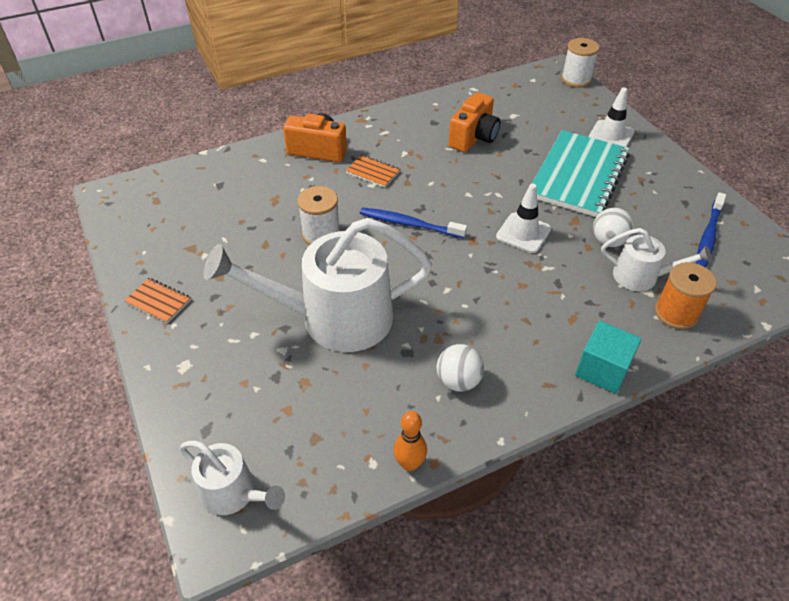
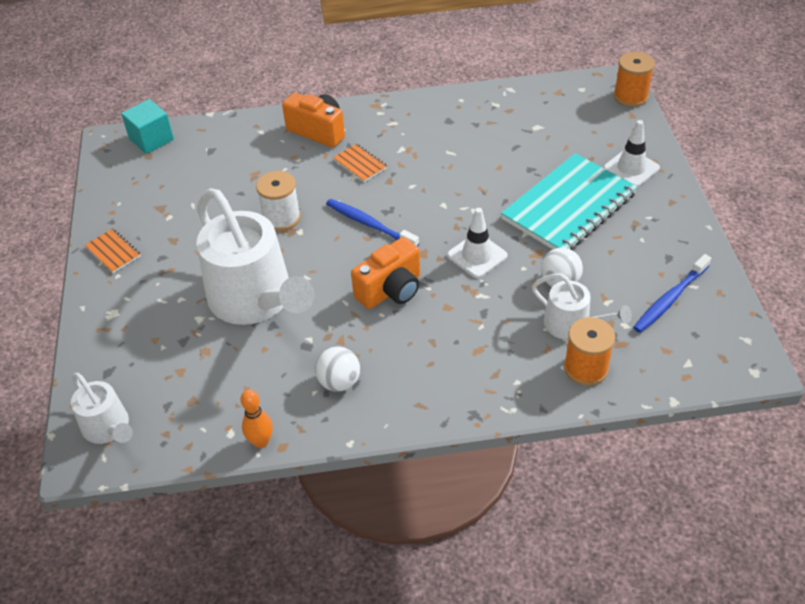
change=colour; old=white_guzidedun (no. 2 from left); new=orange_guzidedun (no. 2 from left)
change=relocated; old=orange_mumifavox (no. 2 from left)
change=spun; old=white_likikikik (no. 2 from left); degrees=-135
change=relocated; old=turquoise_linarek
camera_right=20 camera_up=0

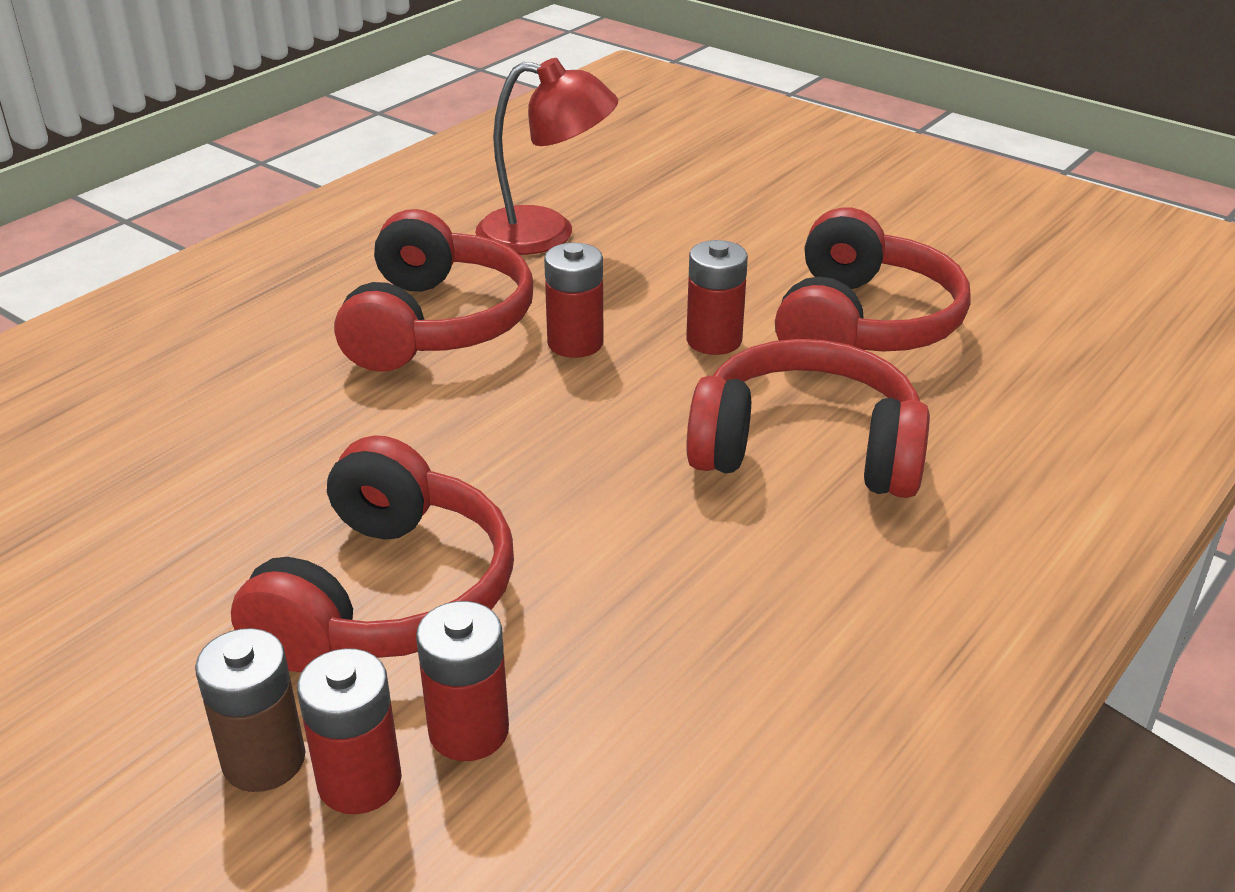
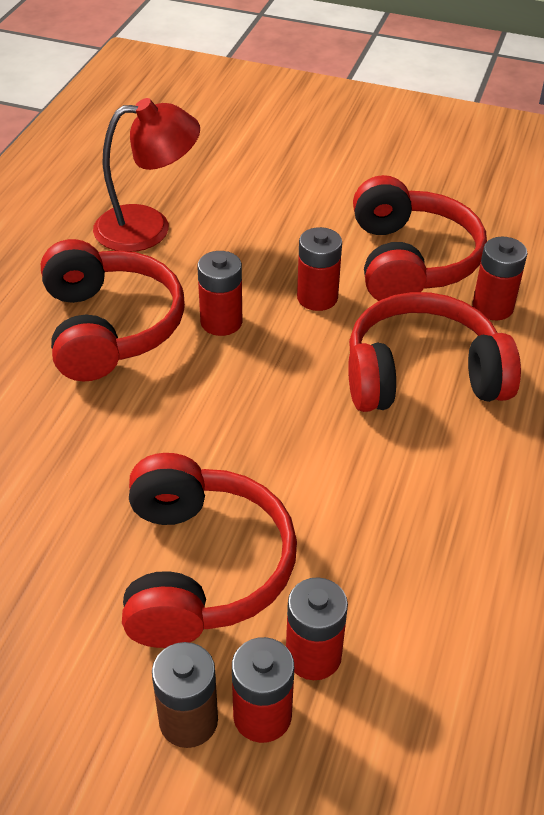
change=appeared; new=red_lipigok (no. 5 from left)
camera_right=-20 camera_up=10

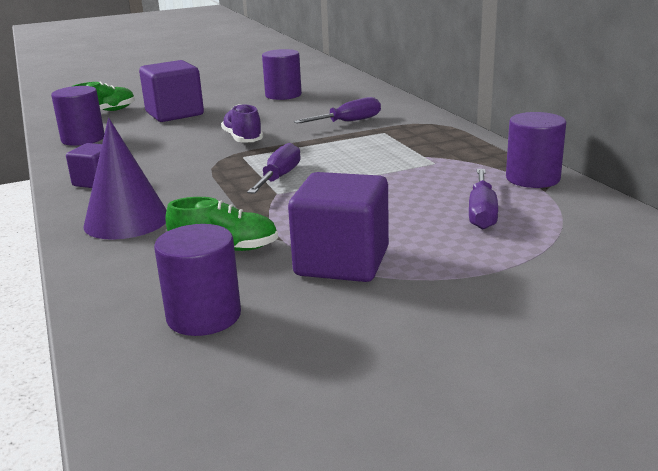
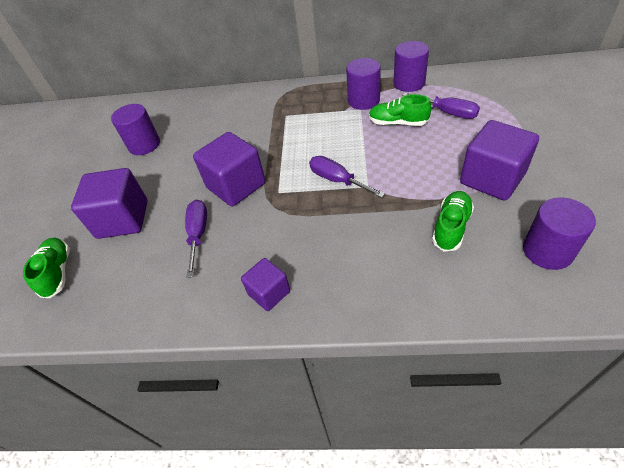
change=relocated; old=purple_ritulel (no. 1 from left in the first image); new=purple_ritulel (no. 2 from left)
change=relocated; old=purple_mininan (no. 2 from left in the first image); new=purple_mininan (no. 1 from left)
change=exchanged; old=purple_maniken; new=purple_linarek (no. 2 from left)
change=missing; old=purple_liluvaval
change=appeared; new=green_maniken (no. 2 from left)
camera_right=-60 camera_up=25

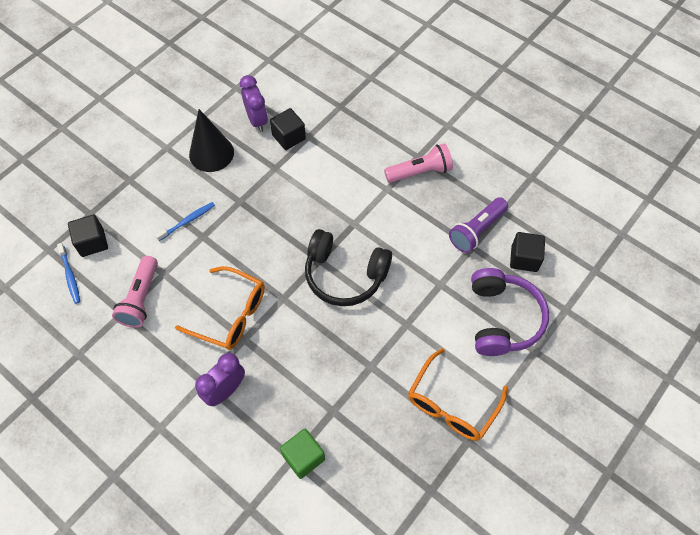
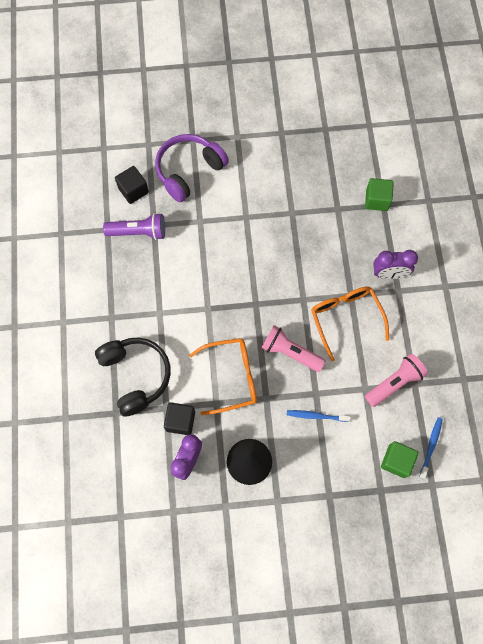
change=relocated; old=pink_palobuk (no. 2 from left in the first image); new=pink_palobuk (no. 1 from left)
change=colour; old=black_linarek (no. 1 from left); new=green_linarek (no. 2 from left)
change=relocated; old=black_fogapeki
change=relocated; old=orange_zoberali (no. 2 from left in the first image); new=orange_zoberali (no. 1 from left)
camera_right=-135 camera_up=10

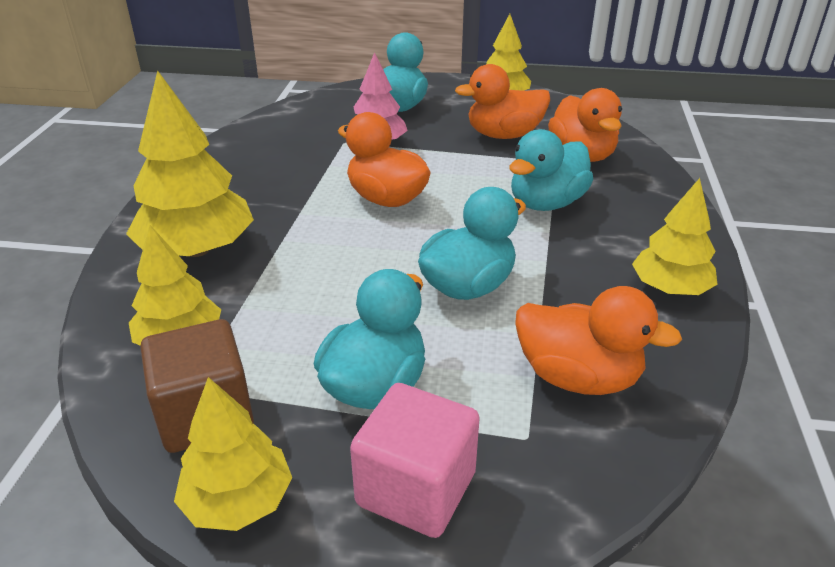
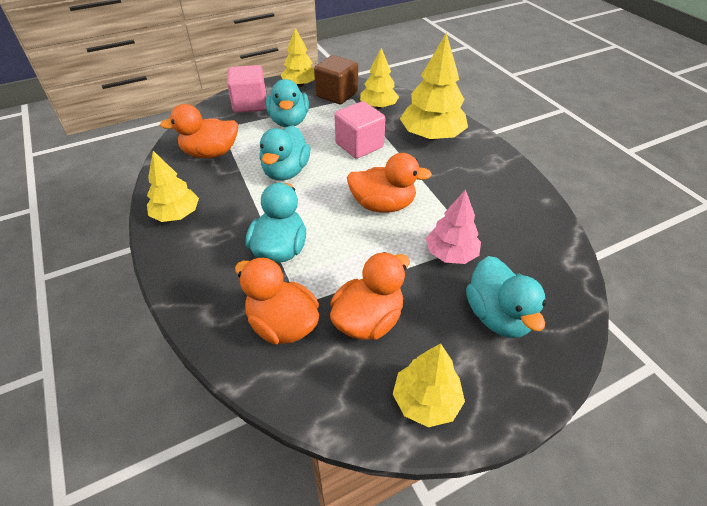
change=appeared; new=pink_linarek (no. 2 from left)
camera_right=145 camera_up=10

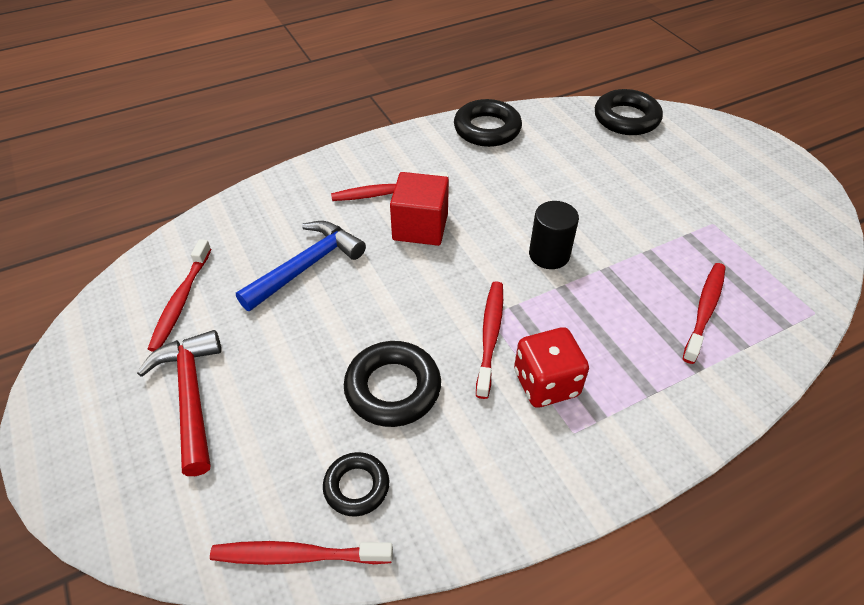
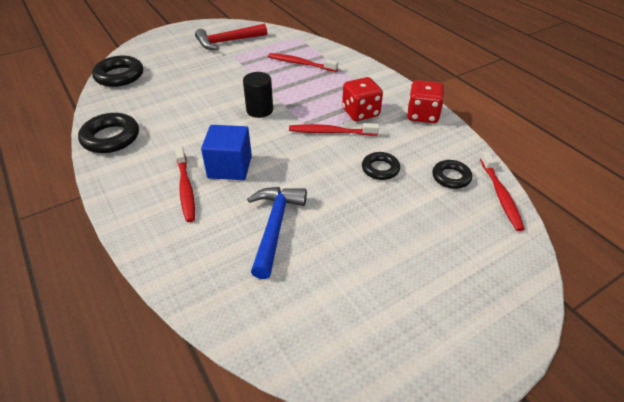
change=colour; old=red_linarek; new=blue_linarek
change=spun; old=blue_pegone; degrees=60
change=missing; old=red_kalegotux (no. 1 from left)
change=relocated; old=red_pegone
change=size; old=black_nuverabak (no. 2 from left in the first image); factor=0.62
change=appeared; new=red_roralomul (no. 2 from left)
camera_right=-95 camera_up=-5

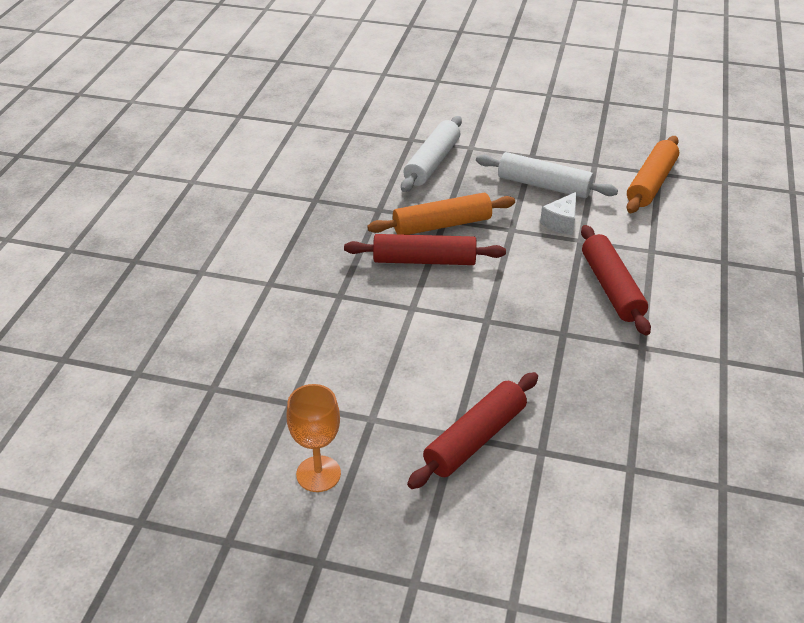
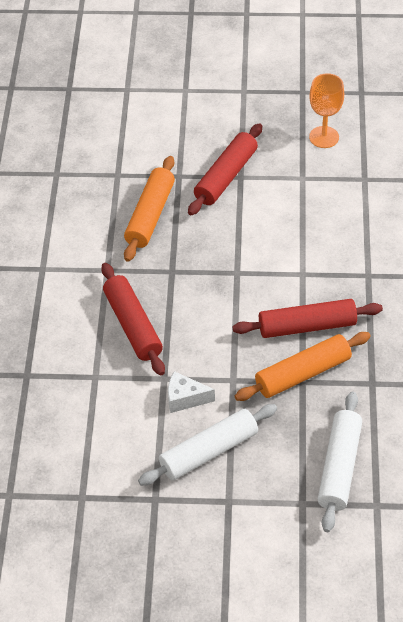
change=relocated; old=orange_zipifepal (no. 2 from left in the first image); new=orange_zipifepal (no. 1 from left)
change=spun; old=white_zipifepal (no. 2 from left in the first image); degrees=-45
change=spun; old=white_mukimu; degrees=-105
camera_right=170 camera_up=10

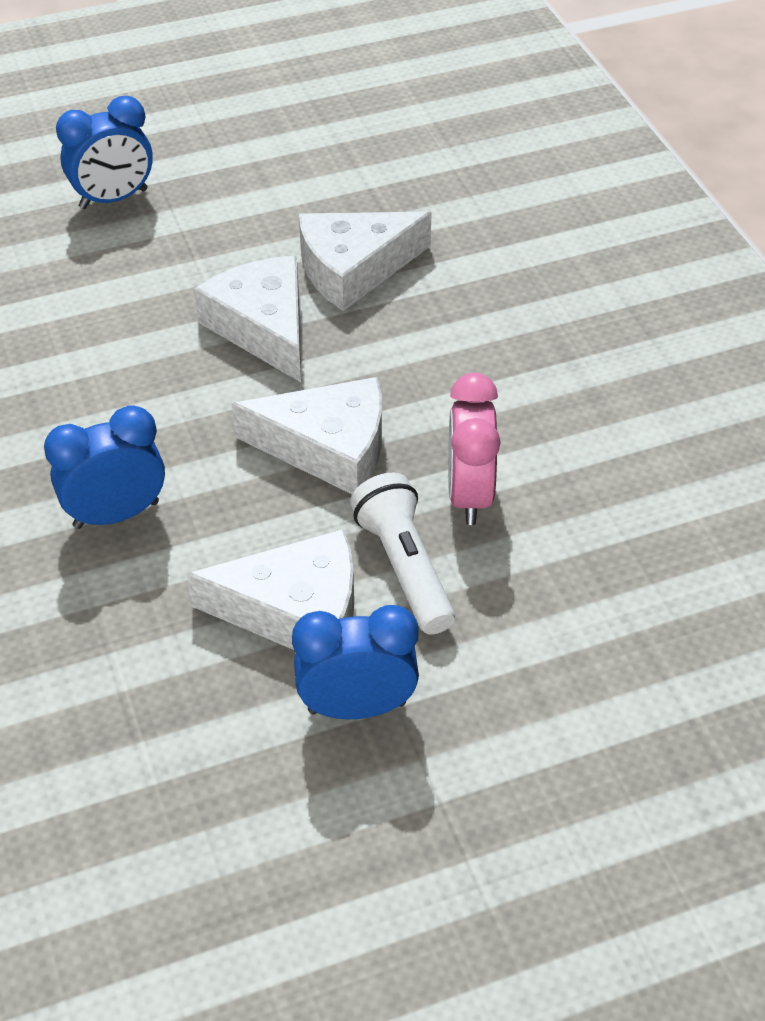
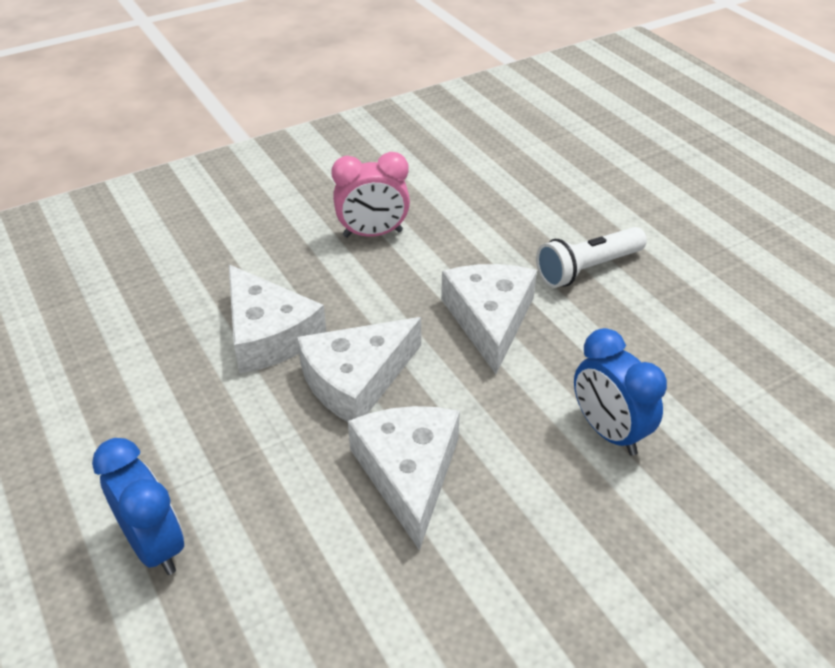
change=relocated; old=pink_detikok
change=relocated; old=white_mukimu (no. 2 from left in the first image); new=white_mukimu (no. 3 from left)
change=missing; old=blue_detikok (no. 3 from left)
camera_right=-100 camera_up=-5

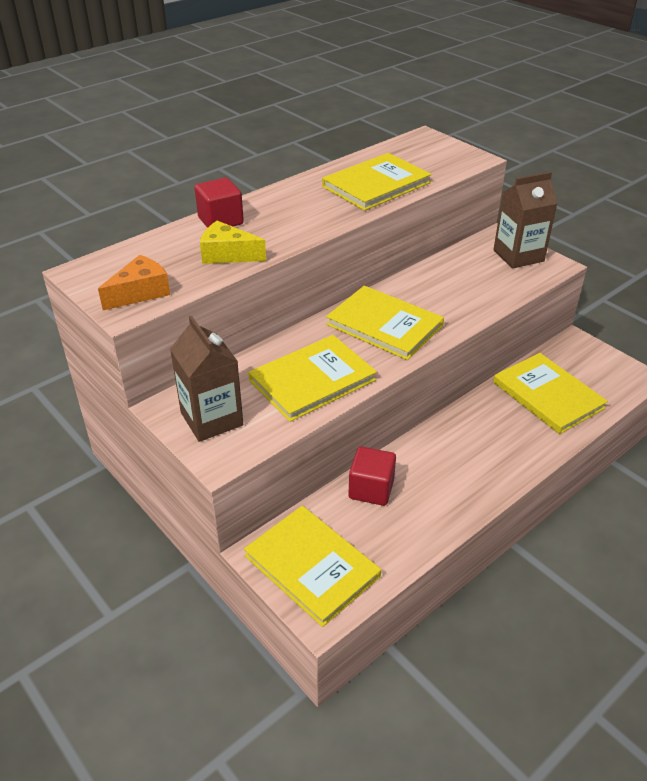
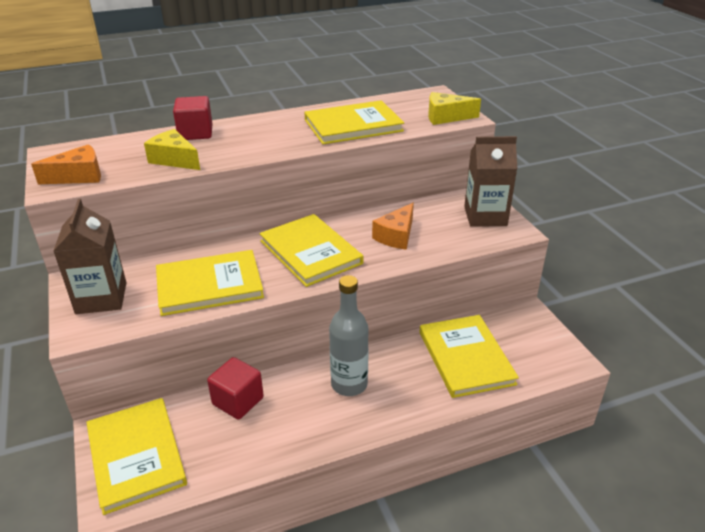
change=appeared; new=yellow_mukimu (no. 2 from left)
change=appeared; new=orange_mukimu (no. 2 from left)
change=appeared; new=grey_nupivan
camera_right=20 camera_up=-5

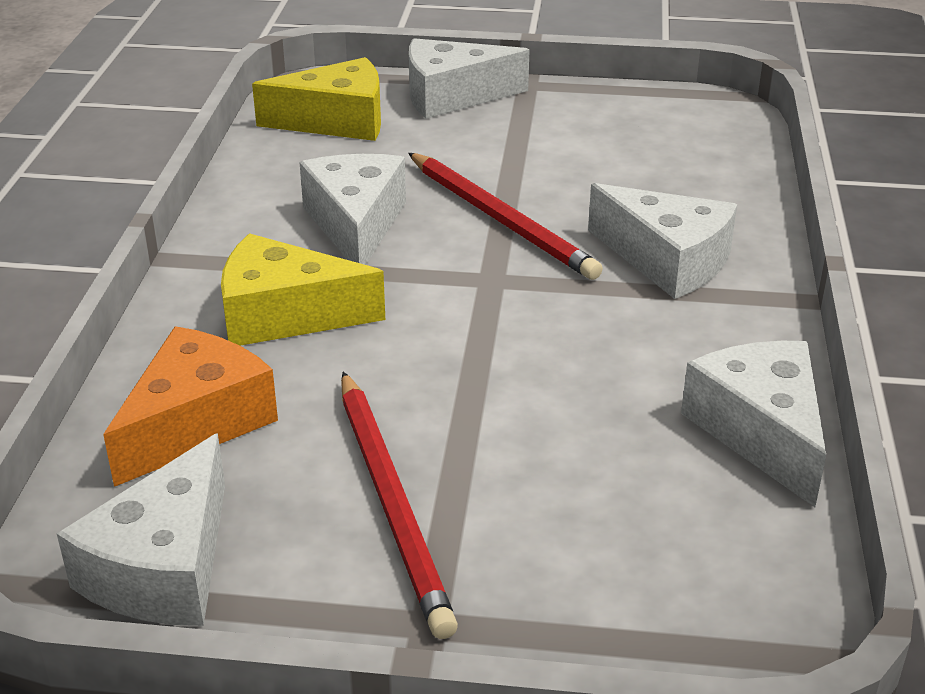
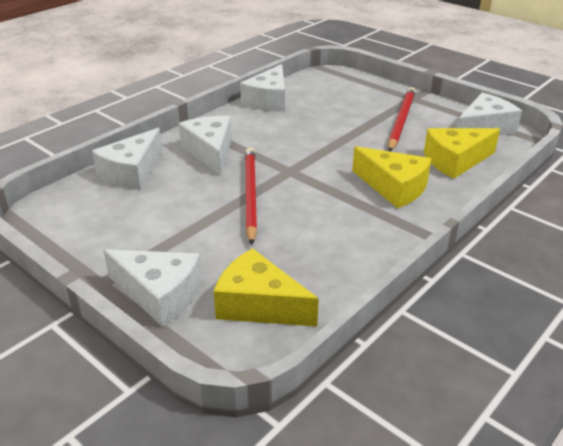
change=relocated; old=white_mukimu (no. 2 from left in the first image); new=white_mukimu (no. 1 from left)
change=colour; old=orange_mukimu; new=yellow_mukimu (no. 3 from left)
camera_right=-145 camera_up=0

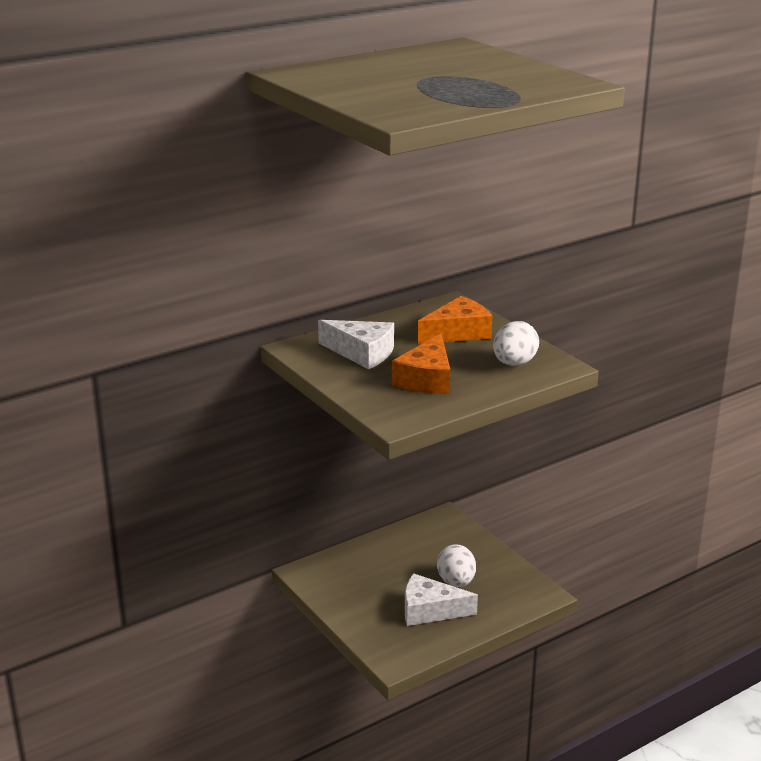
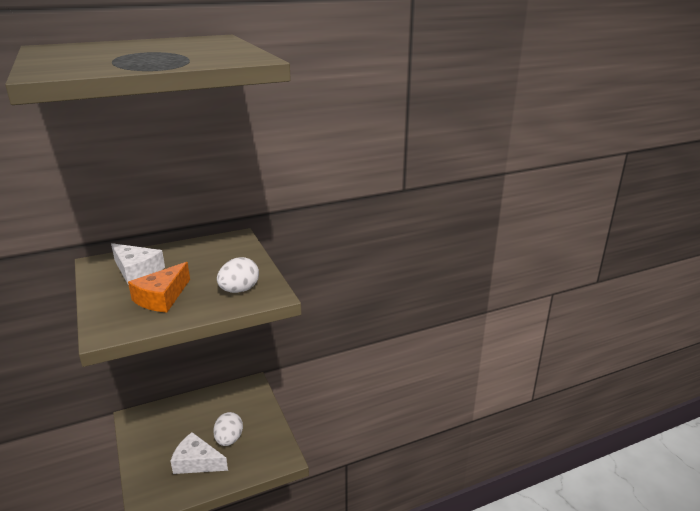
change=missing; old=orange_mukimu (no. 2 from left)
camera_right=10 camera_up=0

